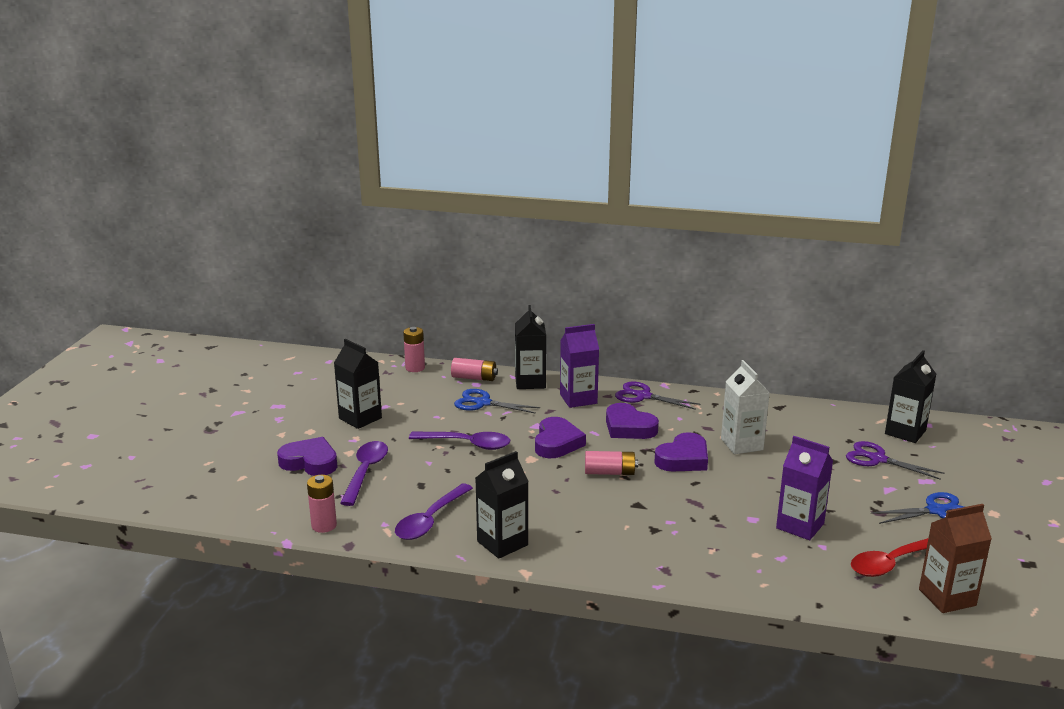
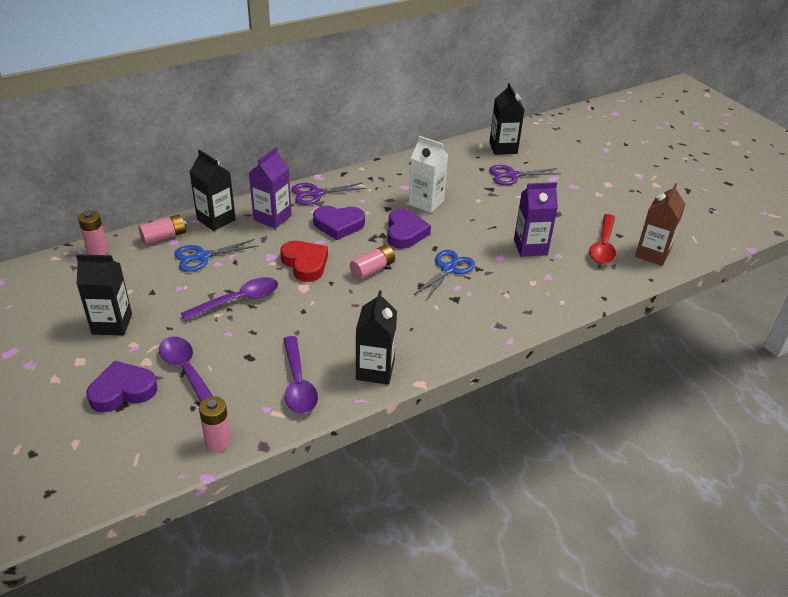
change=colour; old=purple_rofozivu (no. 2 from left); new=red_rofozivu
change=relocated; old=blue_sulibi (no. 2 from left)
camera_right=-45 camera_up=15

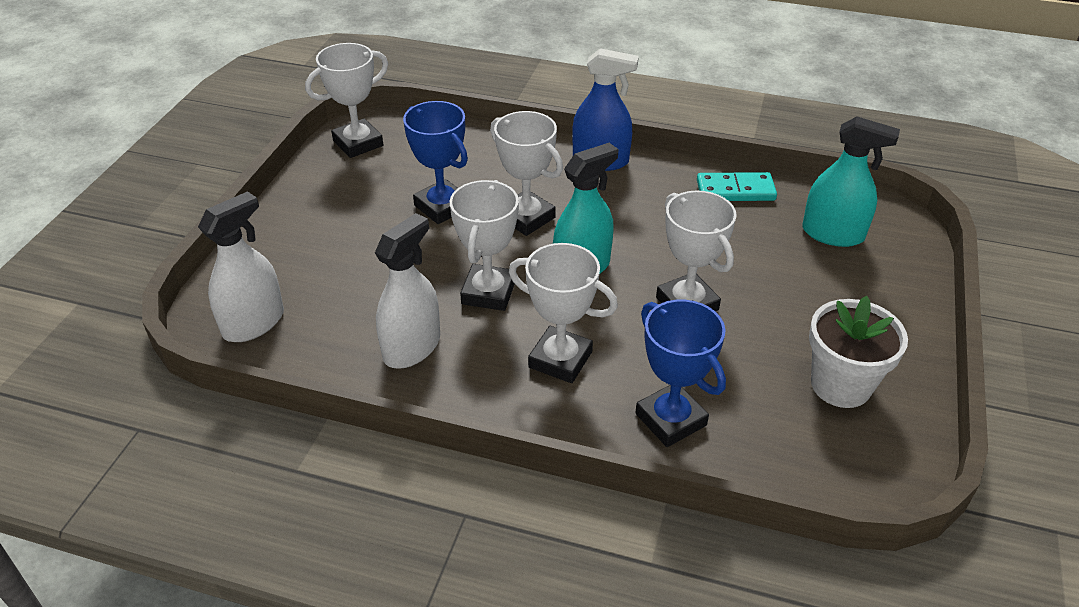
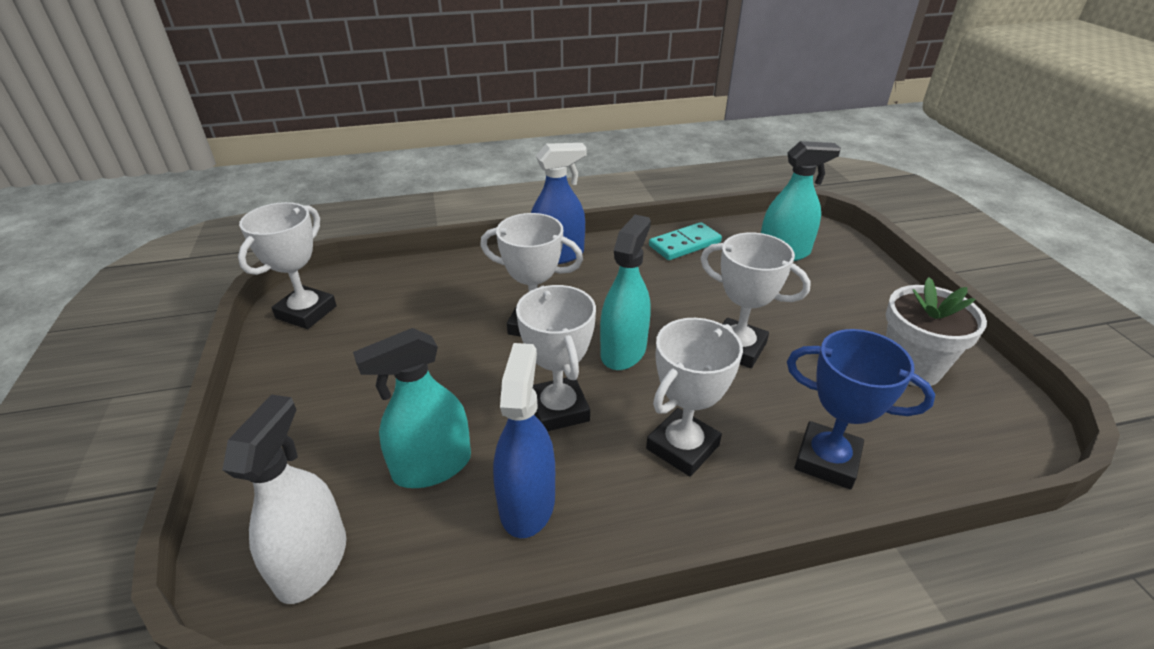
change=missing; old=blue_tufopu (no. 1 from left)
change=colour; old=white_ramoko (no. 2 from left); new=blue_ramoko (no. 1 from left)
change=spun; old=white_tufopu (no. 4 from left); degrees=-45
change=appeared; new=turquoise_ramoko (no. 1 from left)
camera_right=-30 camera_up=-5

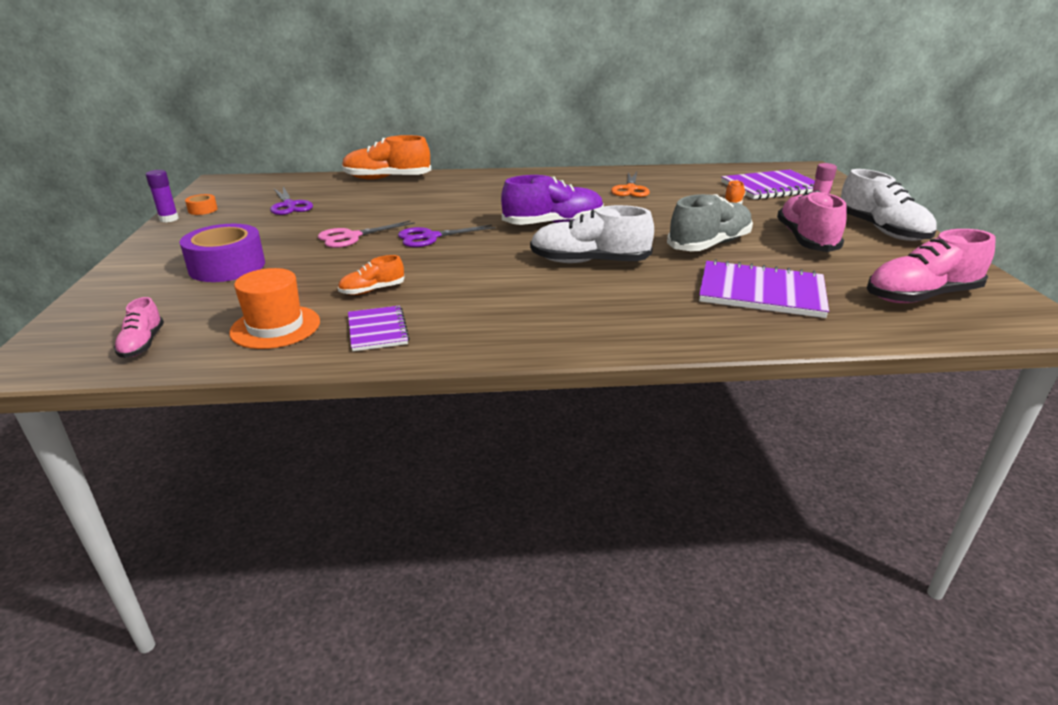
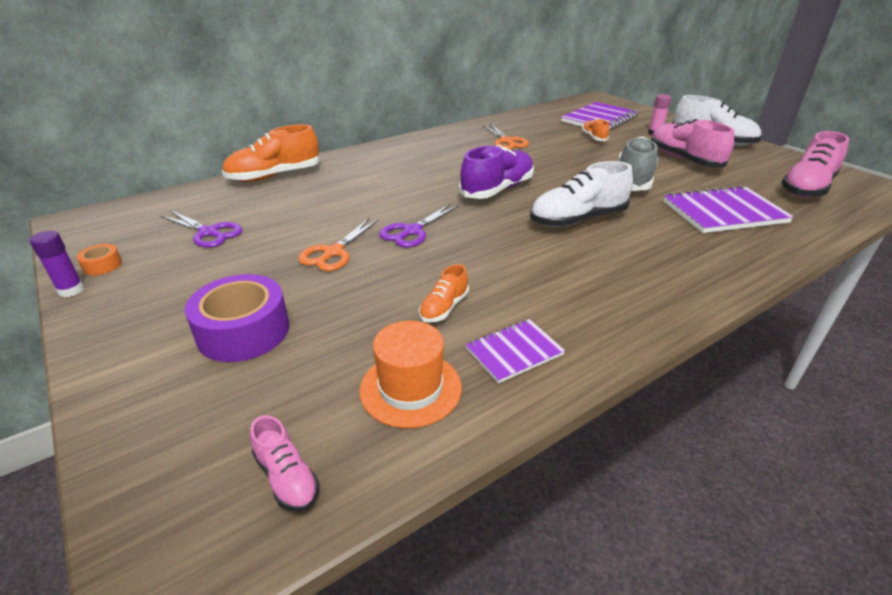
change=colour; old=pink_sulibi; new=orange_sulibi (no. 1 from left)
change=spun; old=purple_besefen (no. 1 from left); degrees=-75
camera_right=-30 camera_up=5

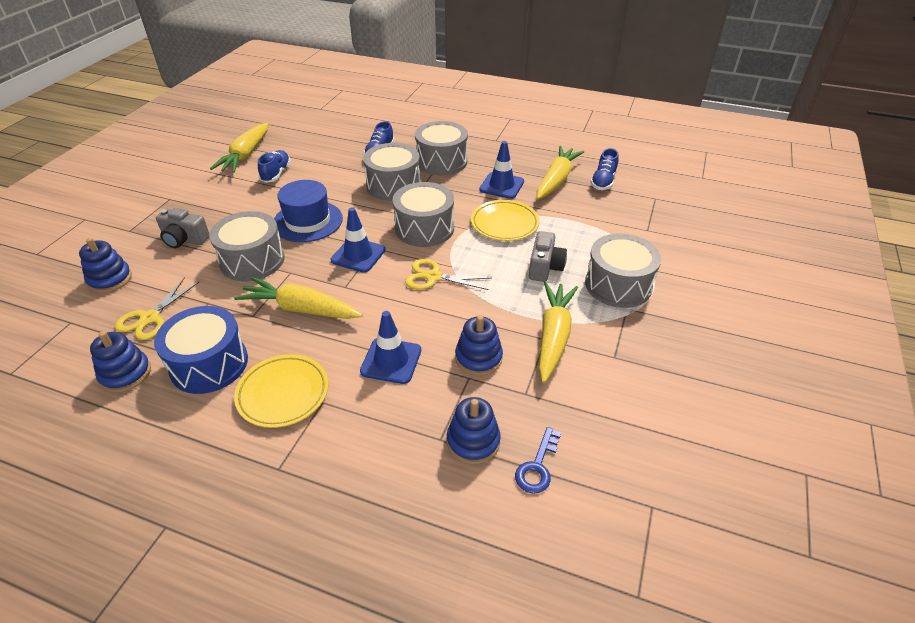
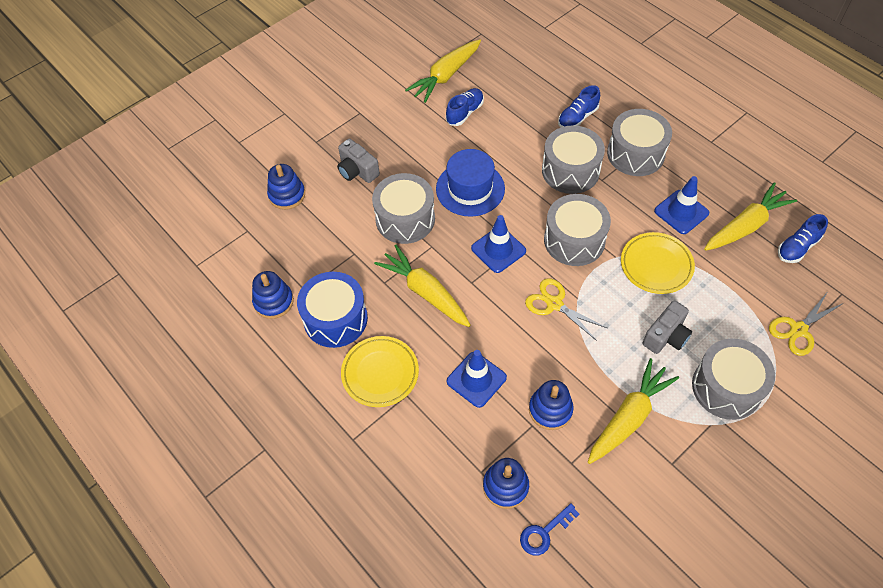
change=relocated; old=yellow_sulibi (no. 1 from left in the first image); new=yellow_sulibi (no. 2 from left)
camera_right=30 camera_up=15

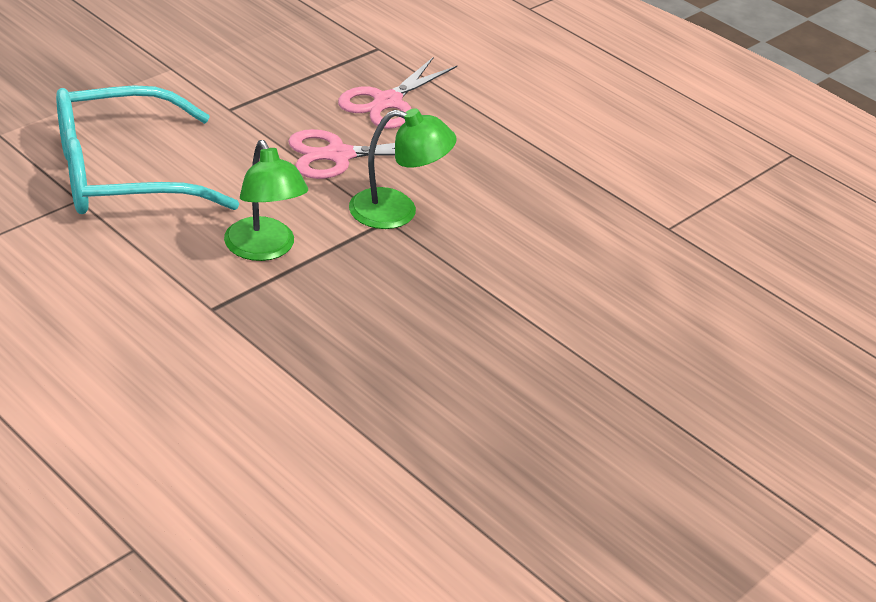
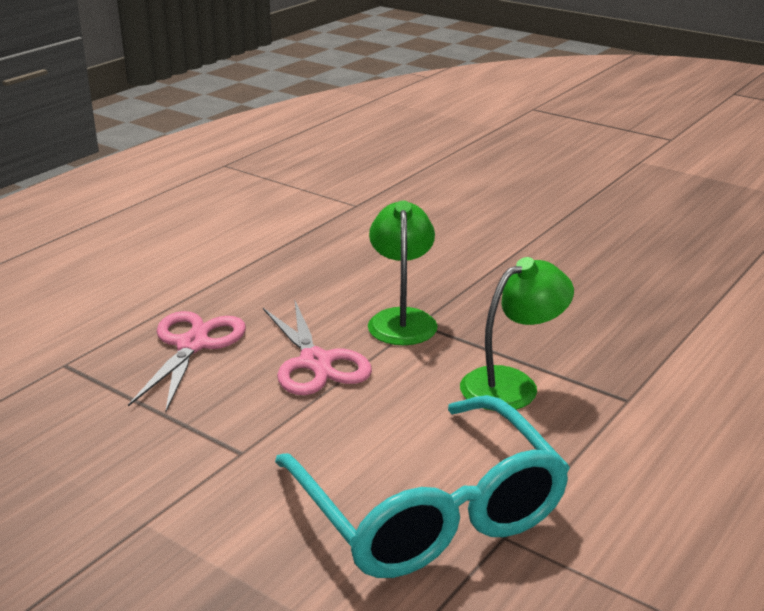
change=spun; old=pink_sulibi (no. 2 from left in the first image); degrees=-105
camera_right=-95 camera_up=-10

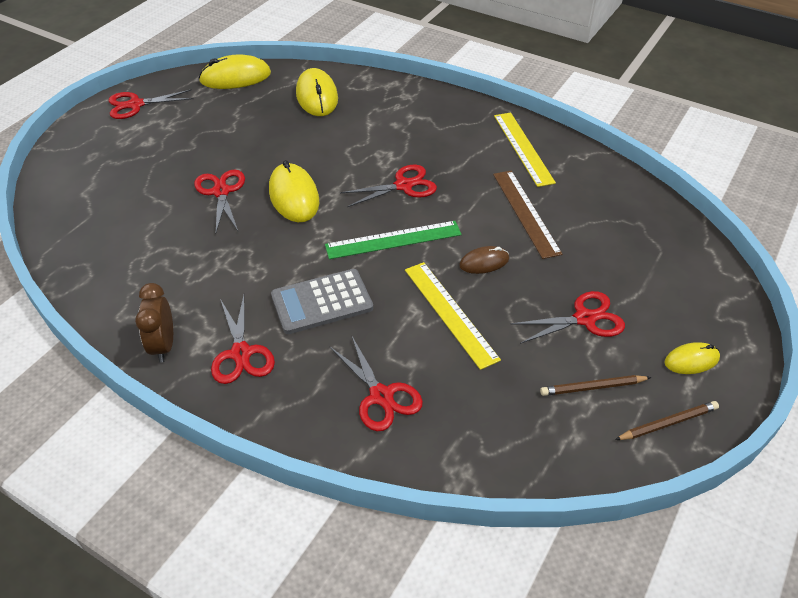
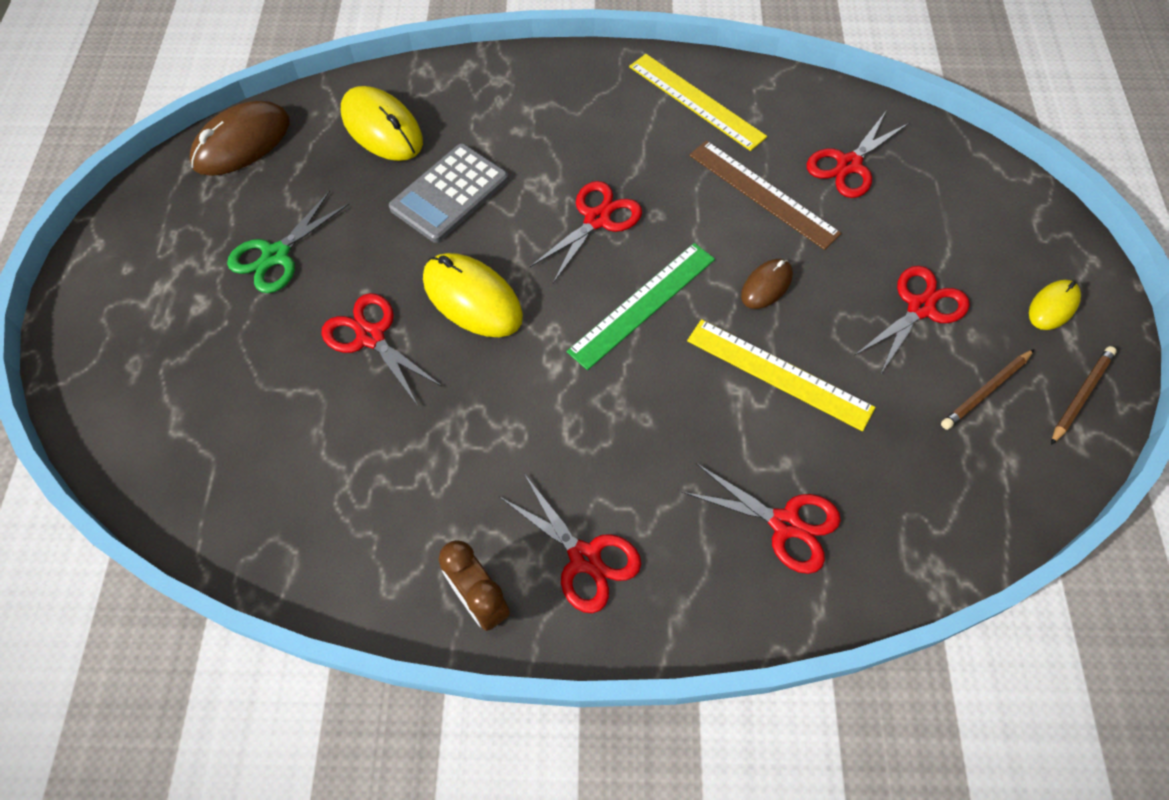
change=colour; old=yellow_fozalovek (no. 1 from left); new=brown_fozalovek (no. 1 from left)
change=relocated; old=red_sulibi (no. 1 from left in the first image); new=red_sulibi (no. 5 from left)
change=relocated; old=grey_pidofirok
change=appeared; new=green_sulibi
camera_right=-30 camera_up=15

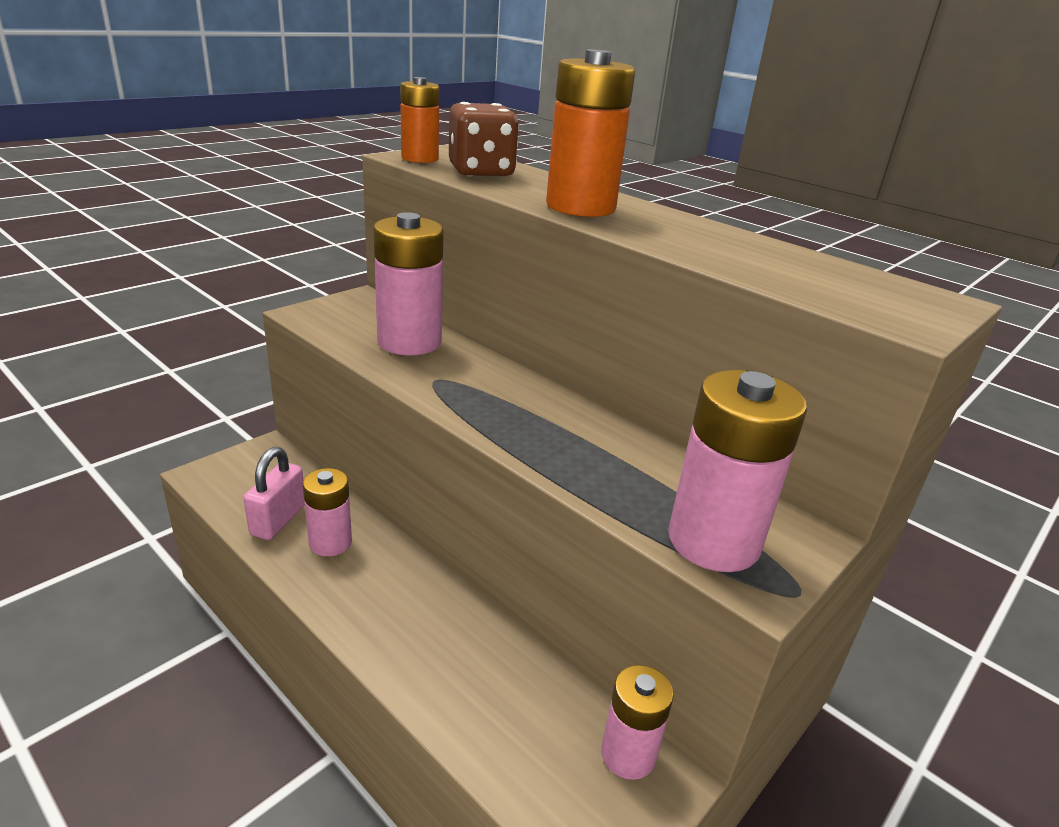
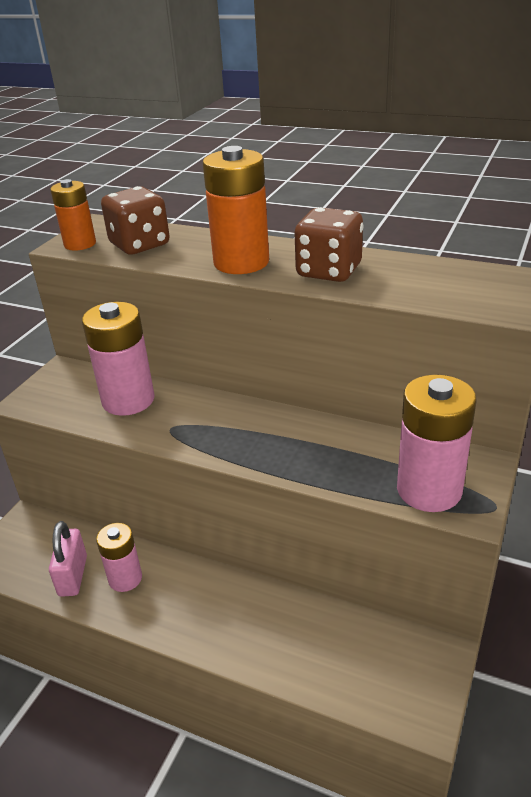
change=missing; old=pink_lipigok (no. 3 from left)
change=appeared; new=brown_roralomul (no. 2 from left)
camera_right=-15 camera_up=5

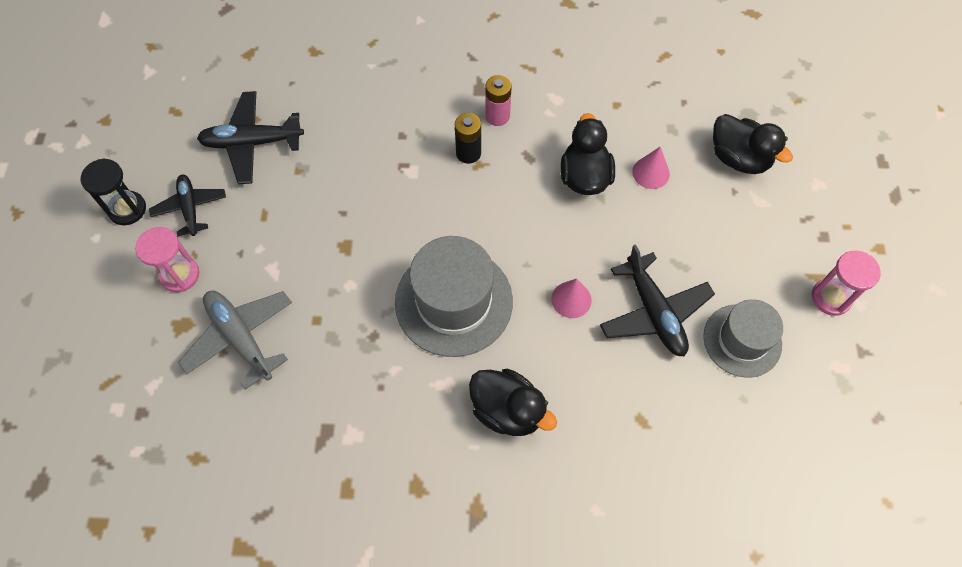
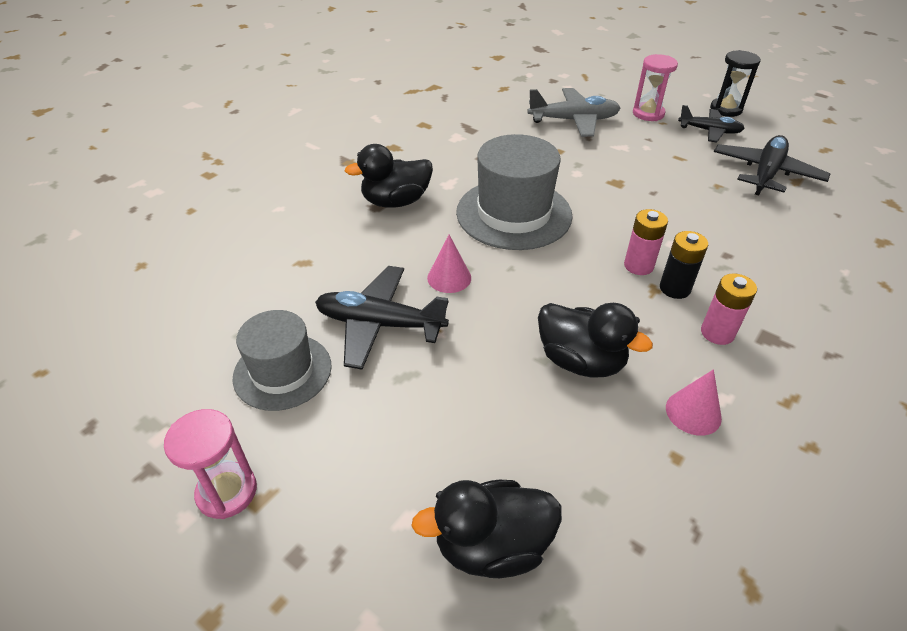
change=relocated; old=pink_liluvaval (no. 2 from left)
change=appeared; new=pink_lipigok (no. 1 from left)
camera_right=125 camera_up=-20

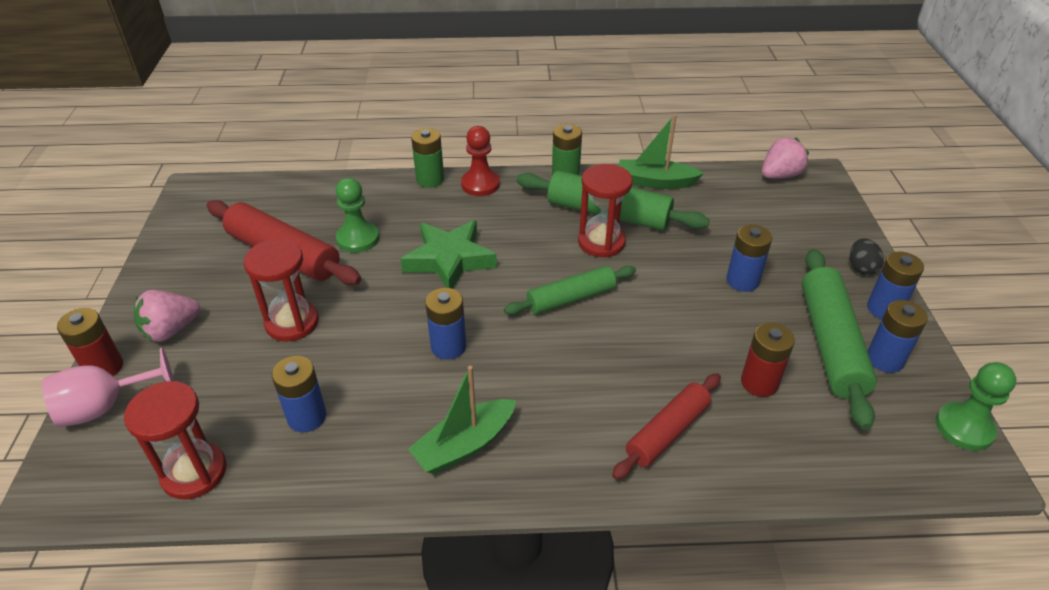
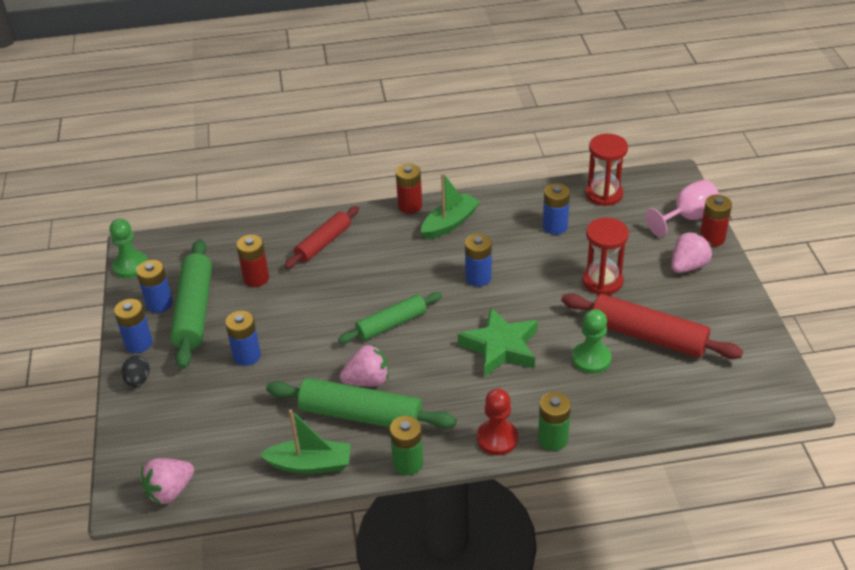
change=exchanged; old=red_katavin (no. 3 from left); new=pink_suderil (no. 2 from left)
change=appeared; new=red_lipigok (no. 2 from left)
camera_right=175 camera_up=0

